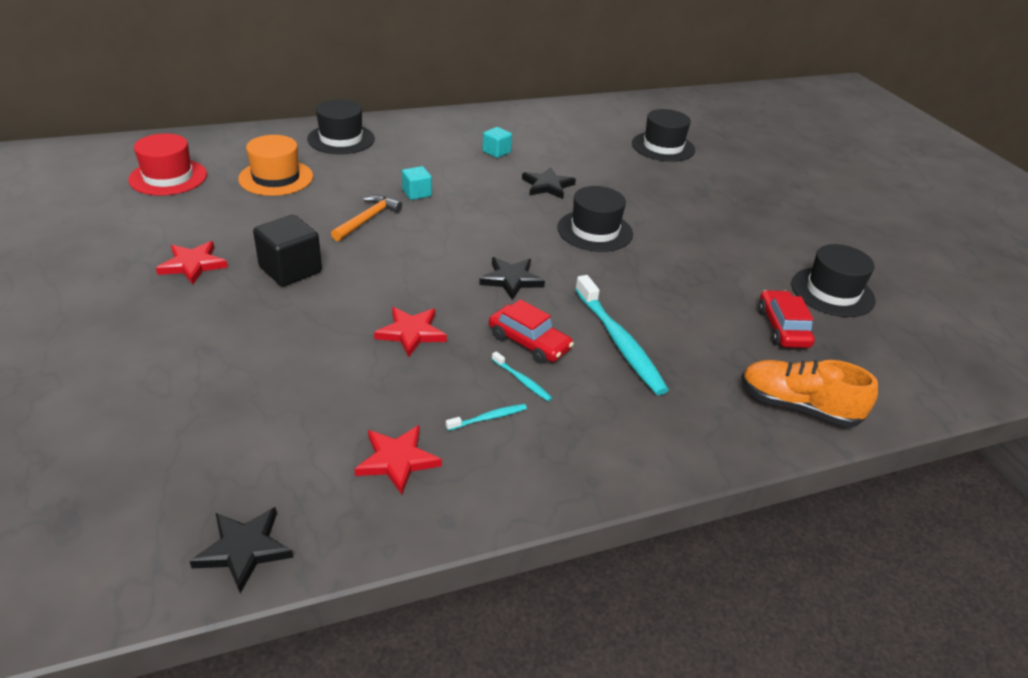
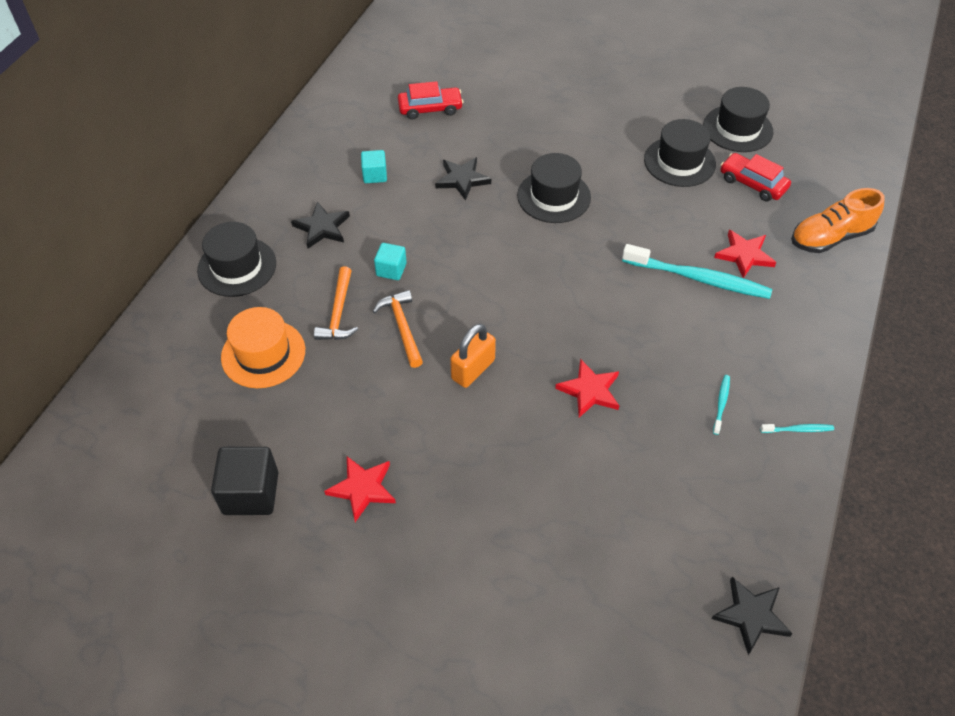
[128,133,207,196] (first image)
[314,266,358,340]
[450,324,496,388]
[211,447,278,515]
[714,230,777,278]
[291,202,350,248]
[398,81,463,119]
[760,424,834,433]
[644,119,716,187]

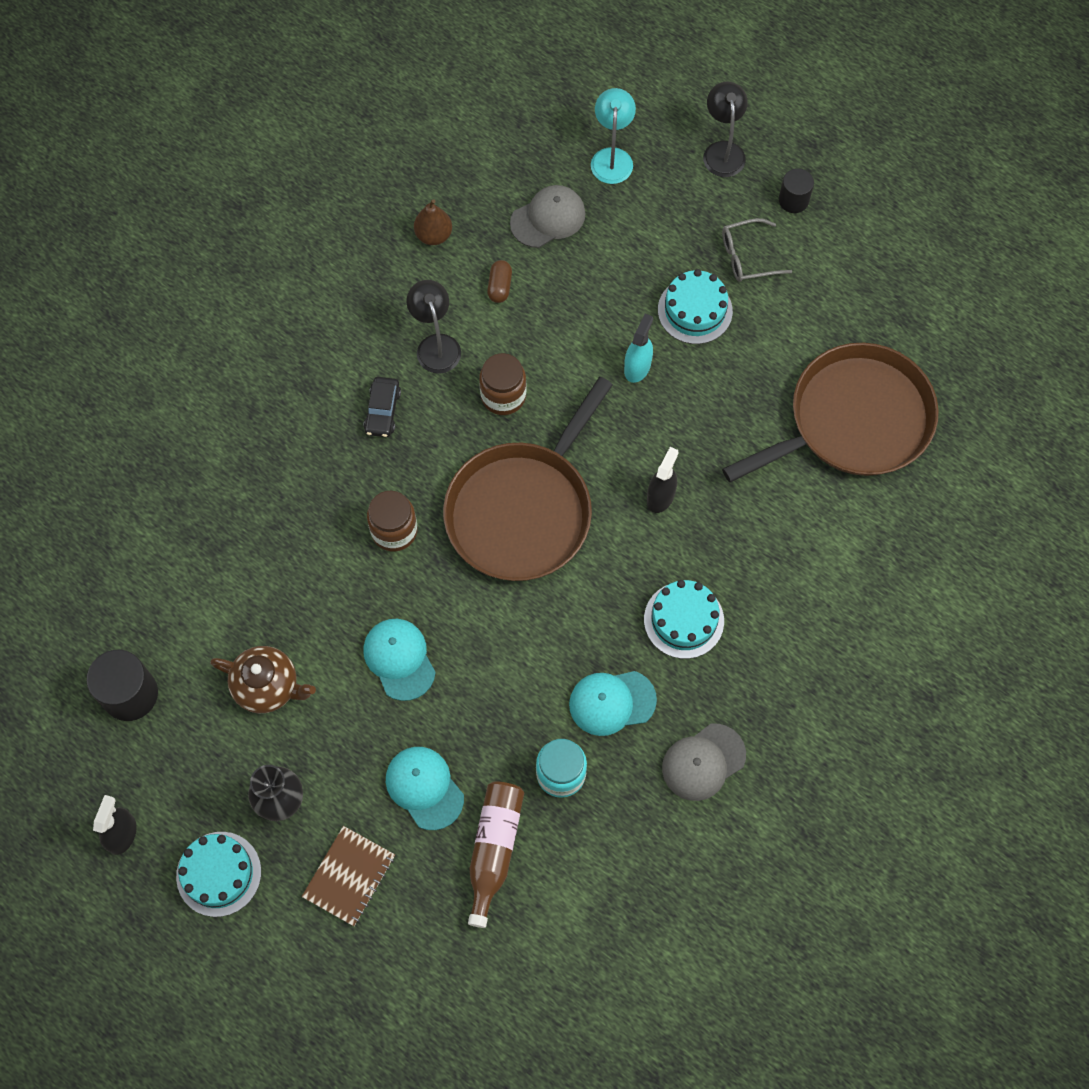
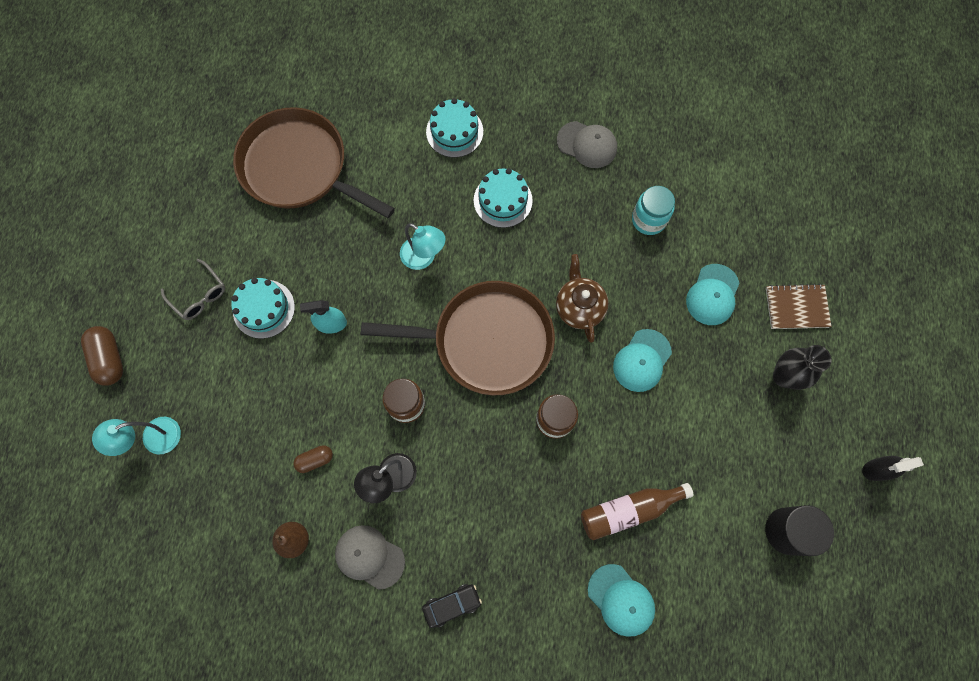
[779,168,814,213] (first image)
[426,98,483,158]
[556,254,609,343]
[422,584,482,628]
[581,483,693,540]
[335,525,405,590]
[588,564,655,637]
[400,223,446,270]
[81,326,123,386]

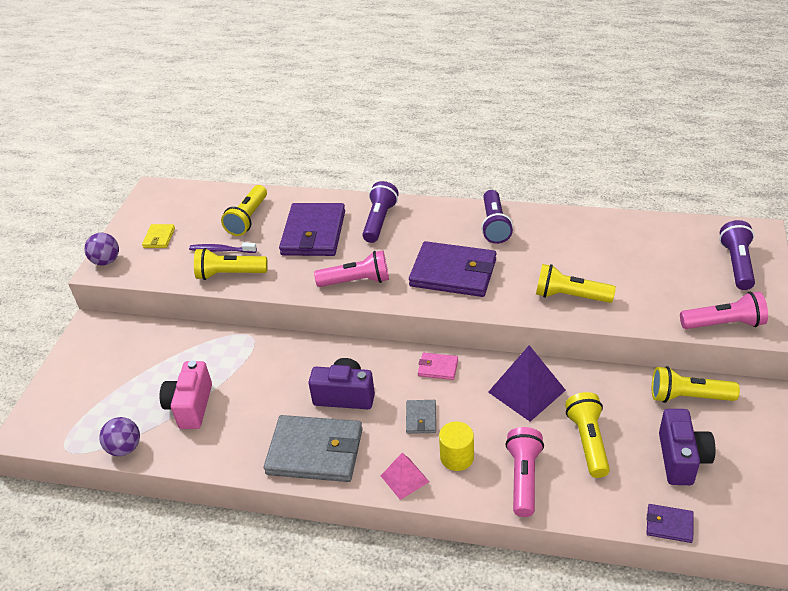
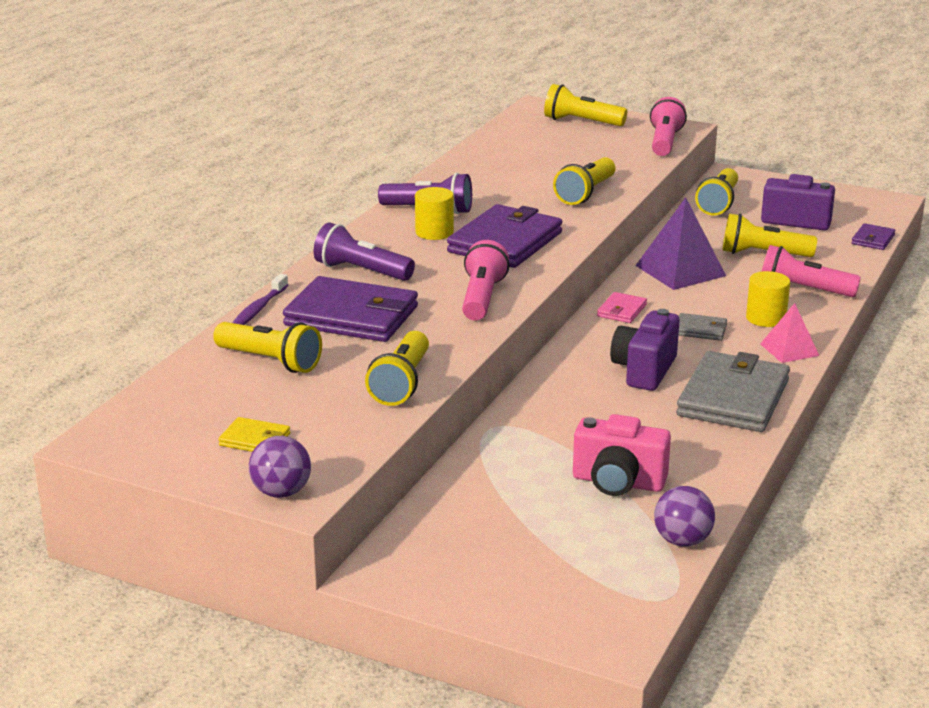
[415,187,454,240]
[232,274,288,325]
[544,84,627,126]

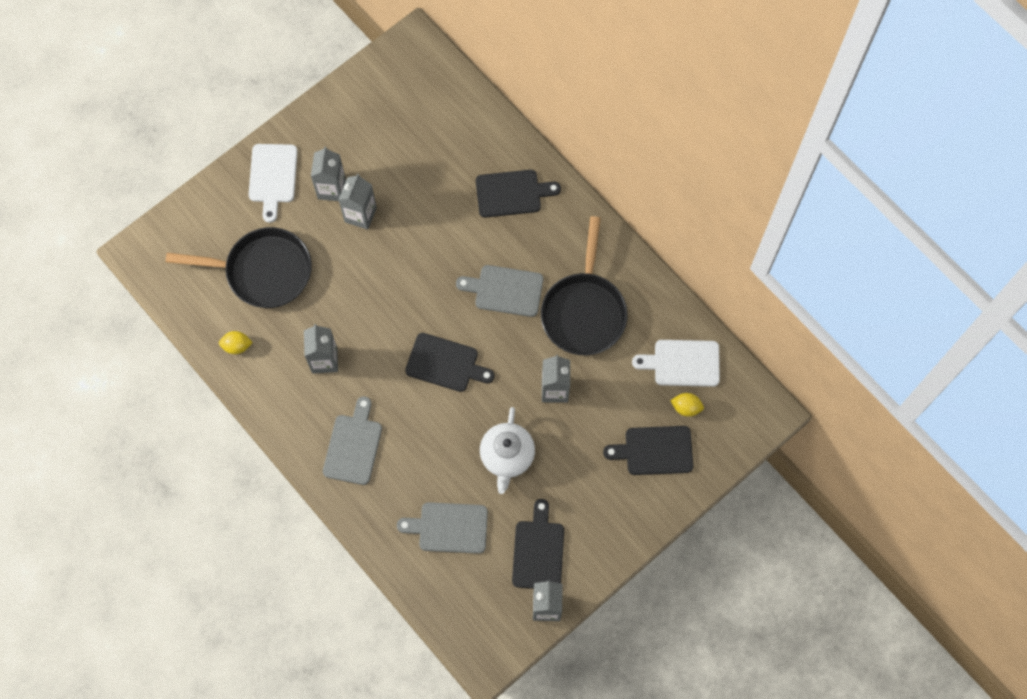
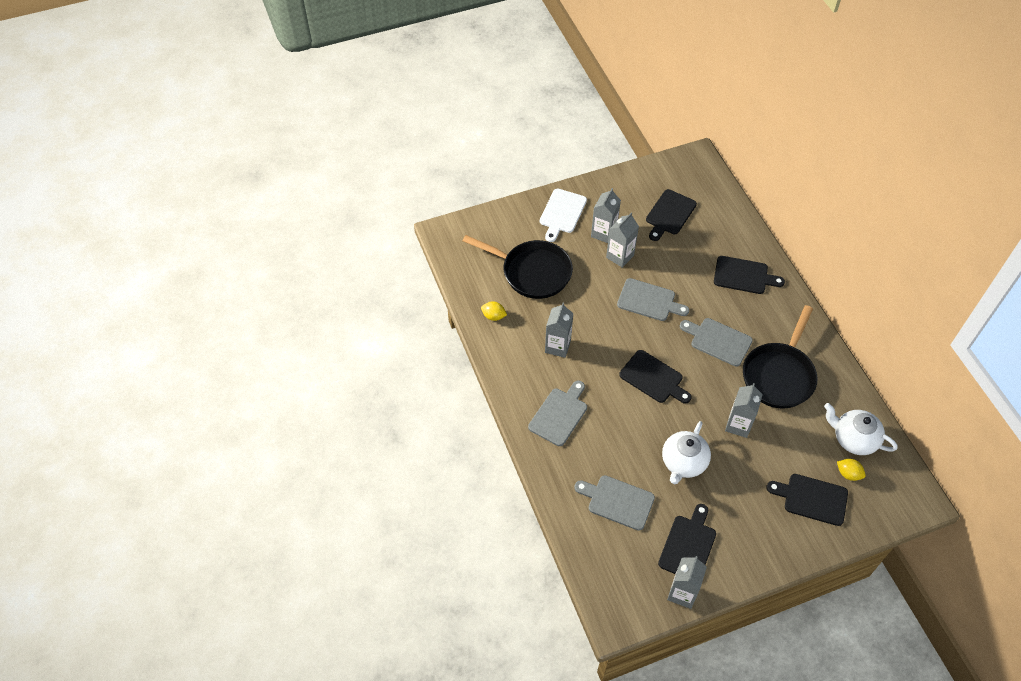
[617,278,689,321]
[646,189,697,241]
[824,403,898,455]

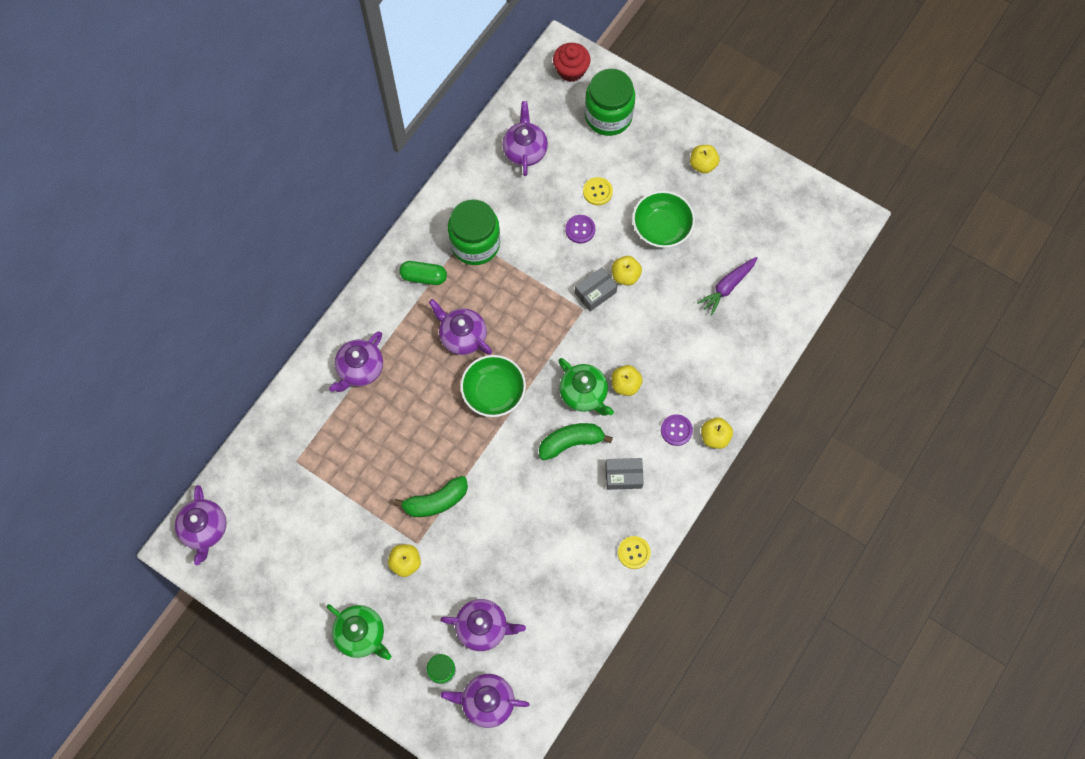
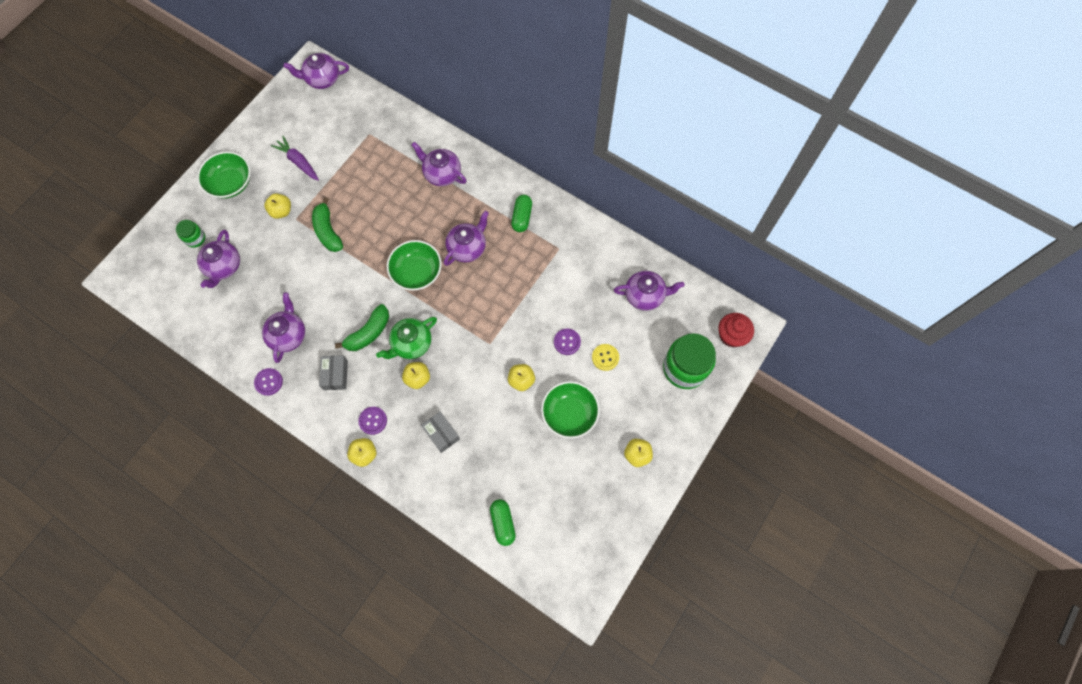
[448,199,500,265] (first image)
[490,499,516,546]
[262,292,305,363]
[421,411,460,453]
[271,136,319,181]
[197,151,251,199]
[254,368,283,396]
[335,304,389,351]

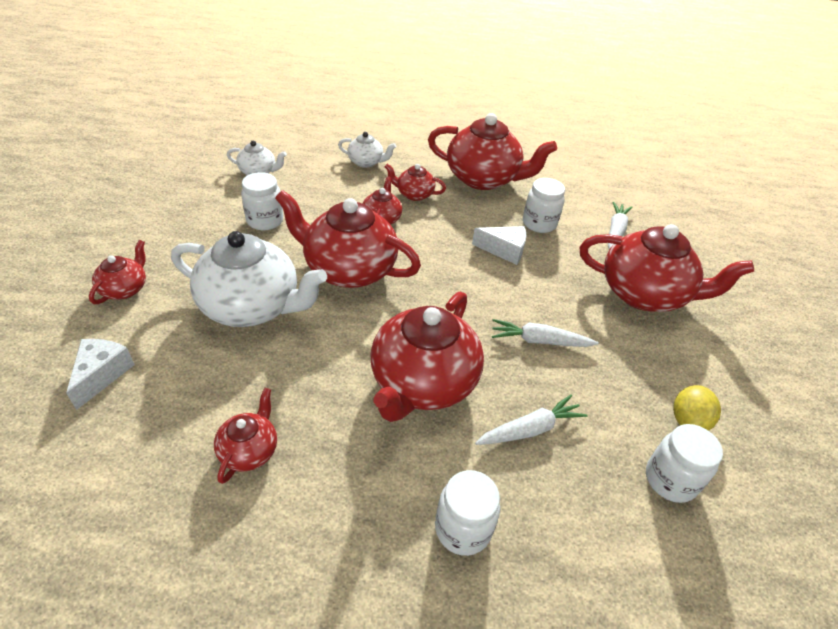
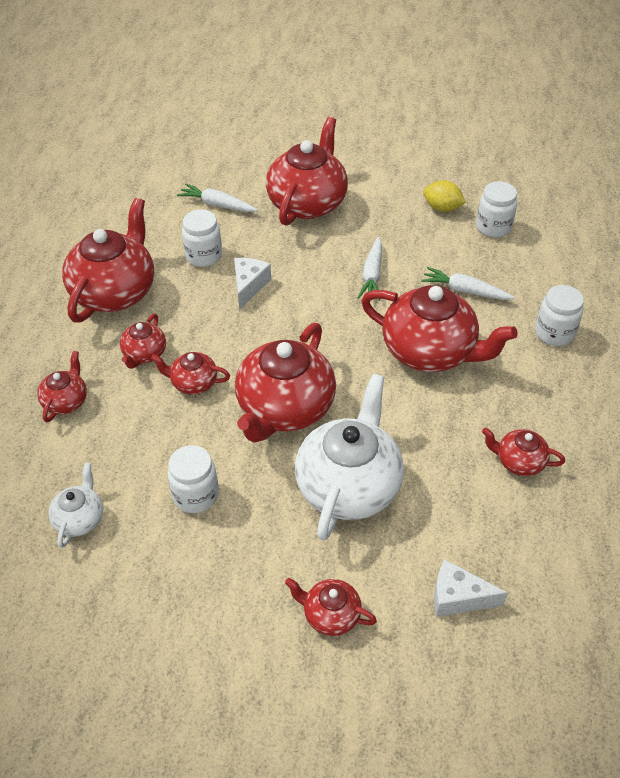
[37,351,87,422]
[421,267,515,300]

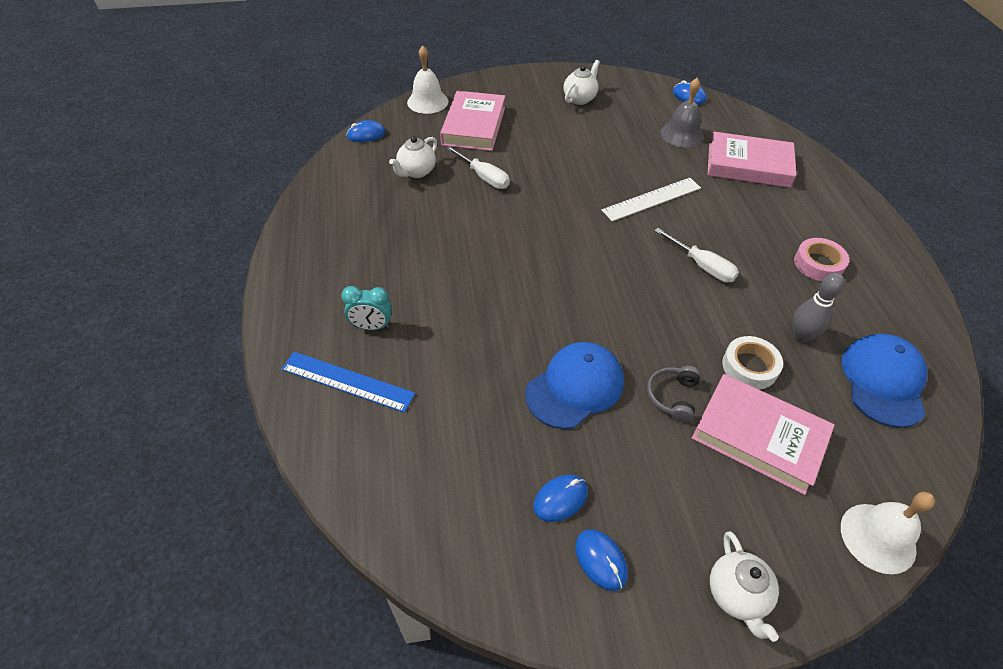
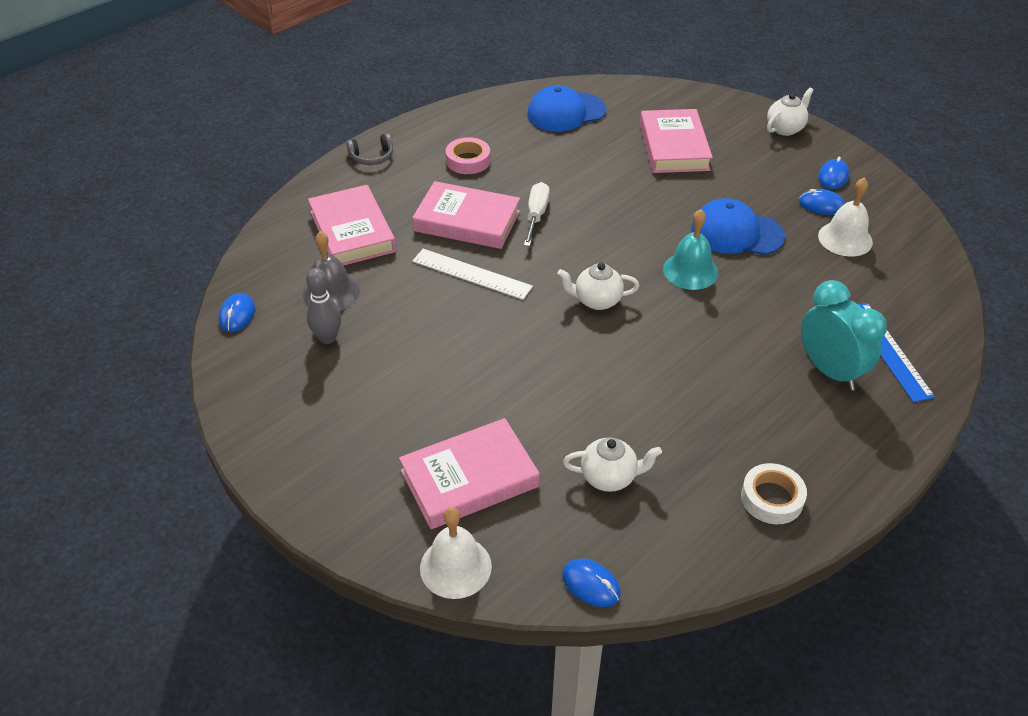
[446,146,510,189] (first image)
[412,181,520,249]
[663,209,718,290]
[557,263,639,310]
[347,133,393,165]
[741,463,807,524]
[306,268,341,344]
[818,178,873,257]
[801,280,887,391]

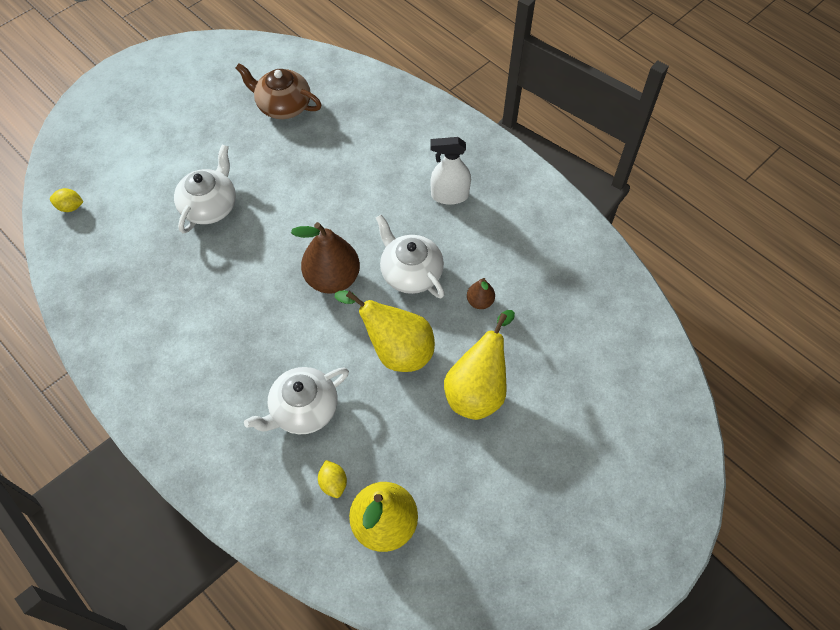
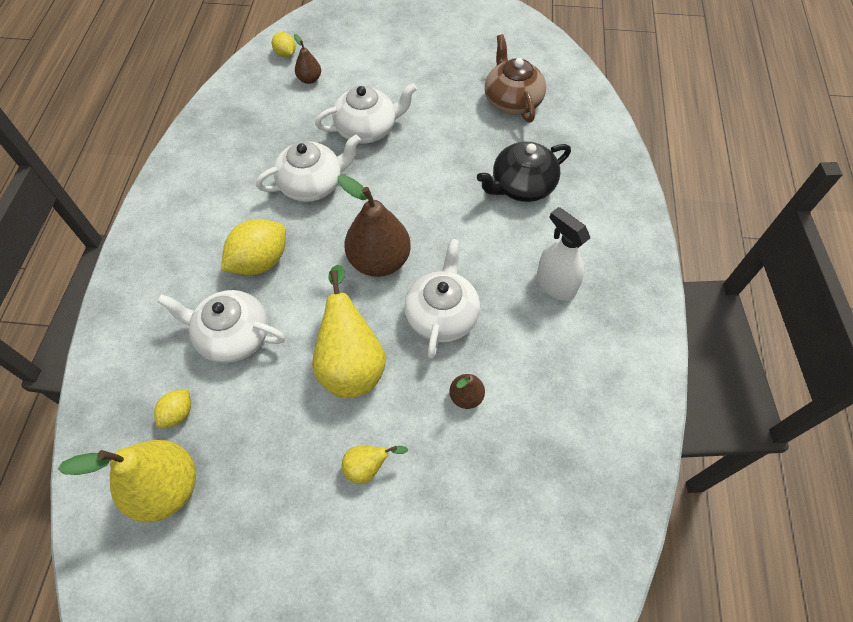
[221,219,286,275]
[256,135,361,202]
[294,34,321,84]
[477,142,571,202]
[341,446,408,484]

